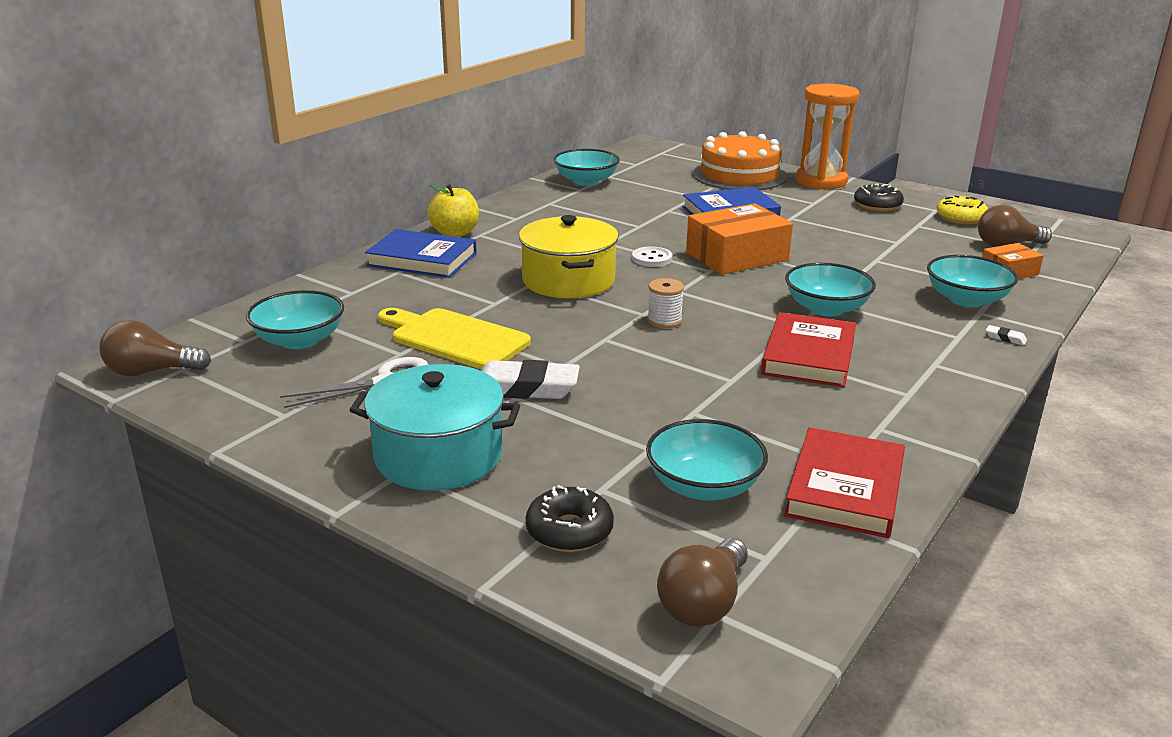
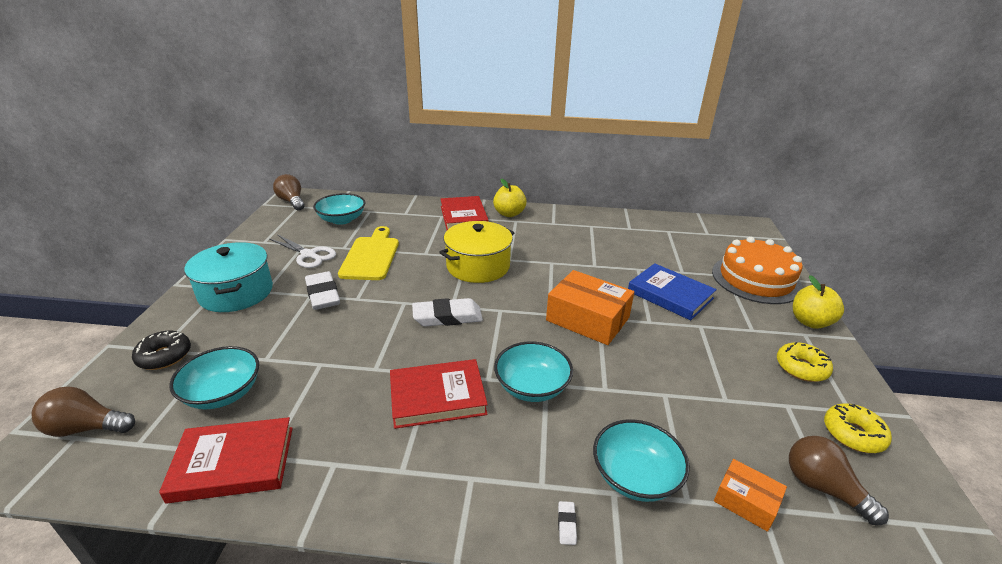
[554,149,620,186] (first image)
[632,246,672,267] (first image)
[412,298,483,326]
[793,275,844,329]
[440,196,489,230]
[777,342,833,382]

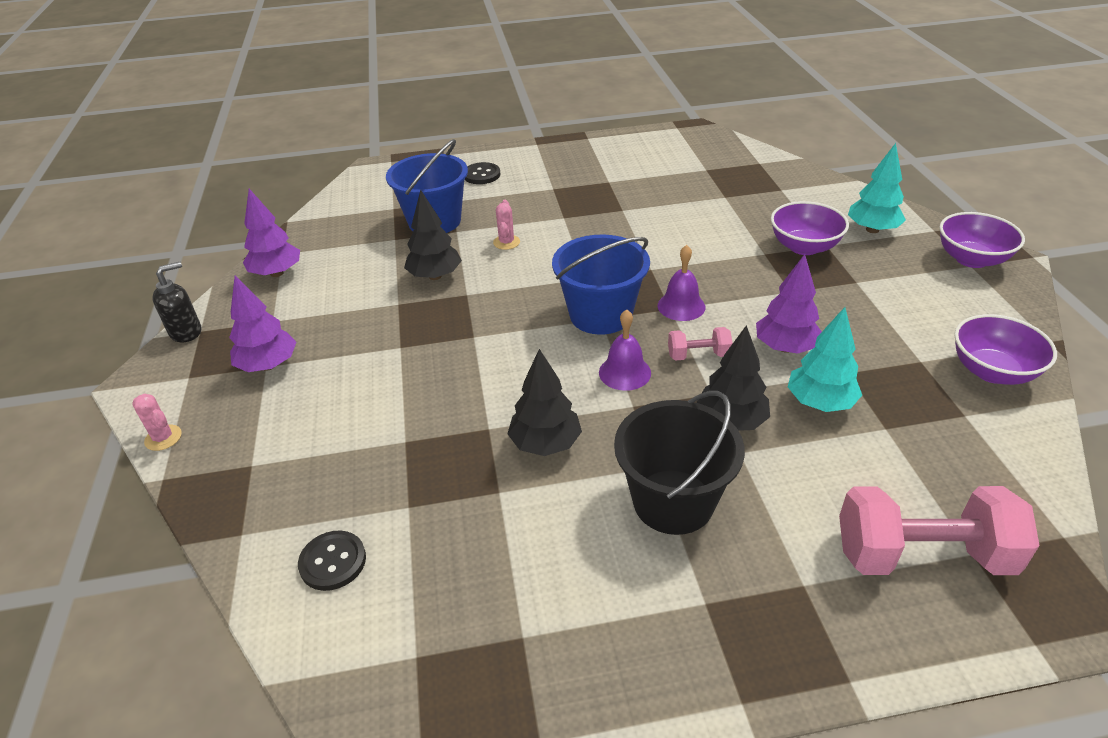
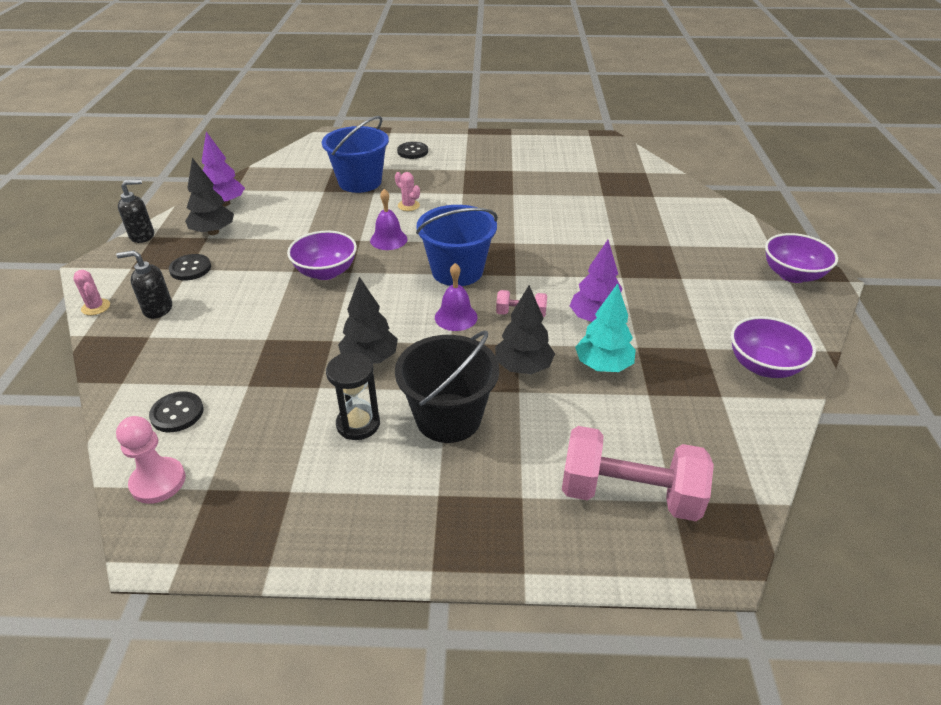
[848,143,906,233] (first image)
[116,250,172,319]
[116,416,185,504]
[326,352,380,440]
[185,158,234,235]
[370,189,407,250]
[287,230,357,280]
[169,254,211,281]
[395,172,420,211]

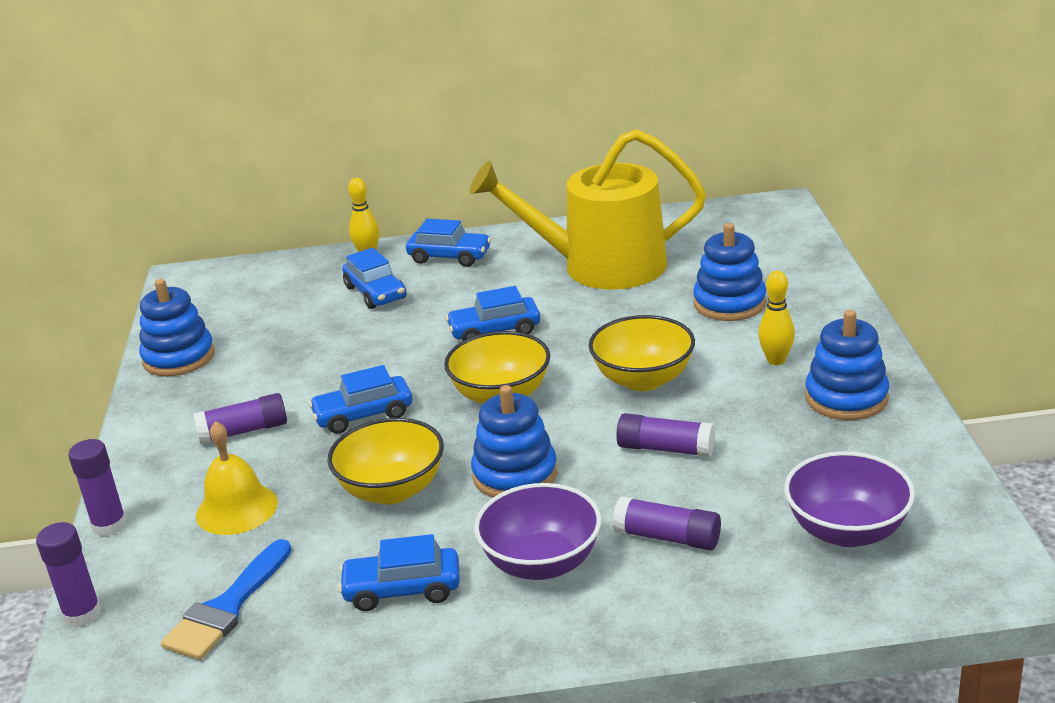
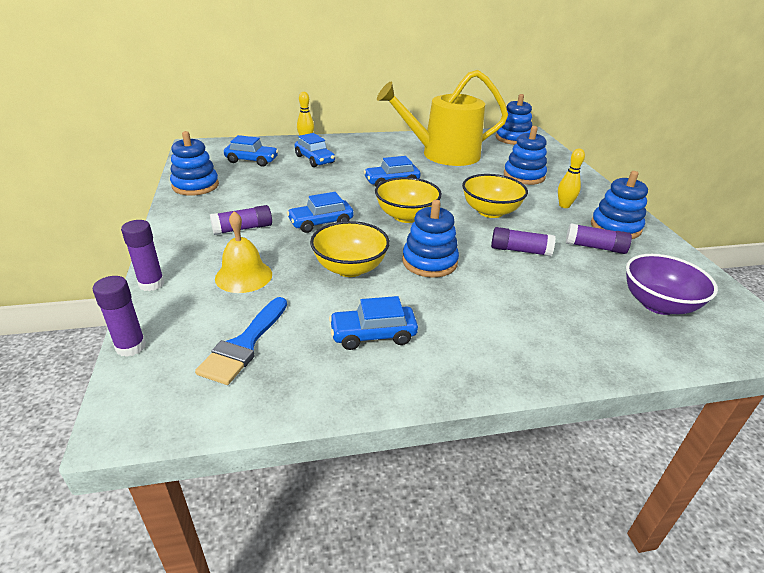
[474,483,601,580] (first image)
[496,94,532,145]
[224,135,278,167]
[566,223,632,254]

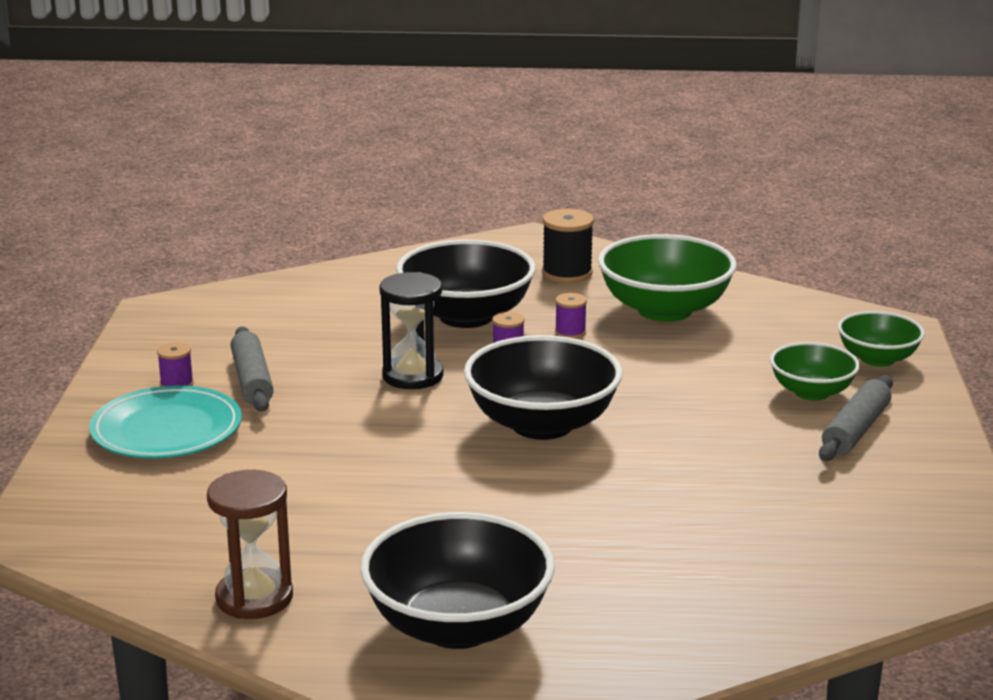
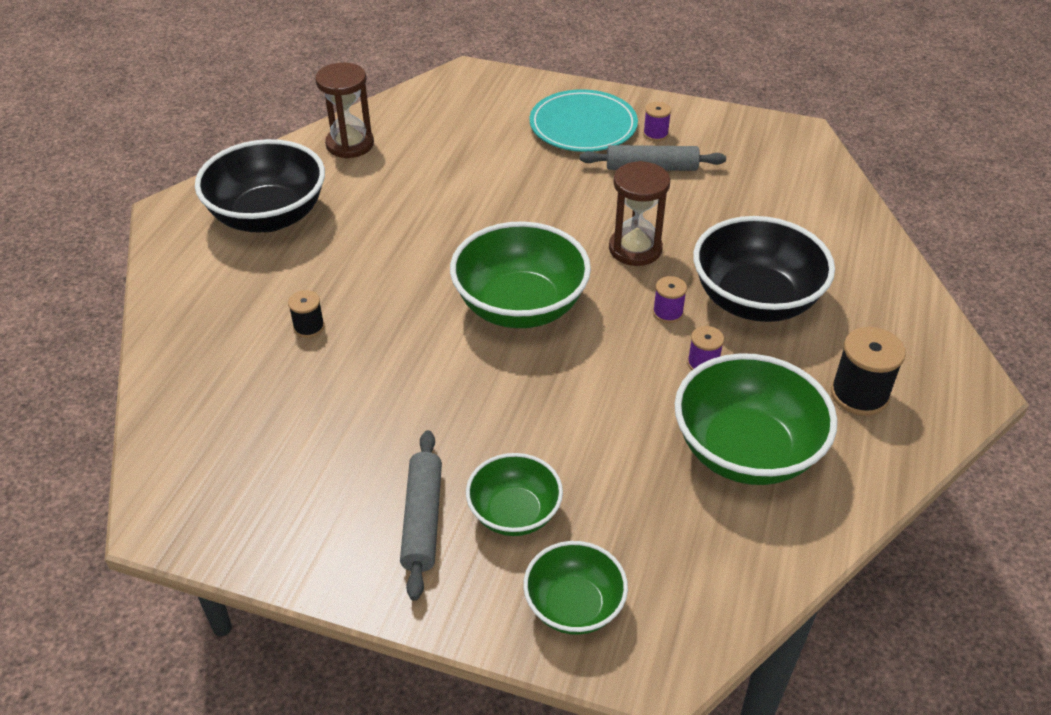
[288,290,325,338]
[609,161,670,266]
[450,221,591,328]
[400,430,442,601]

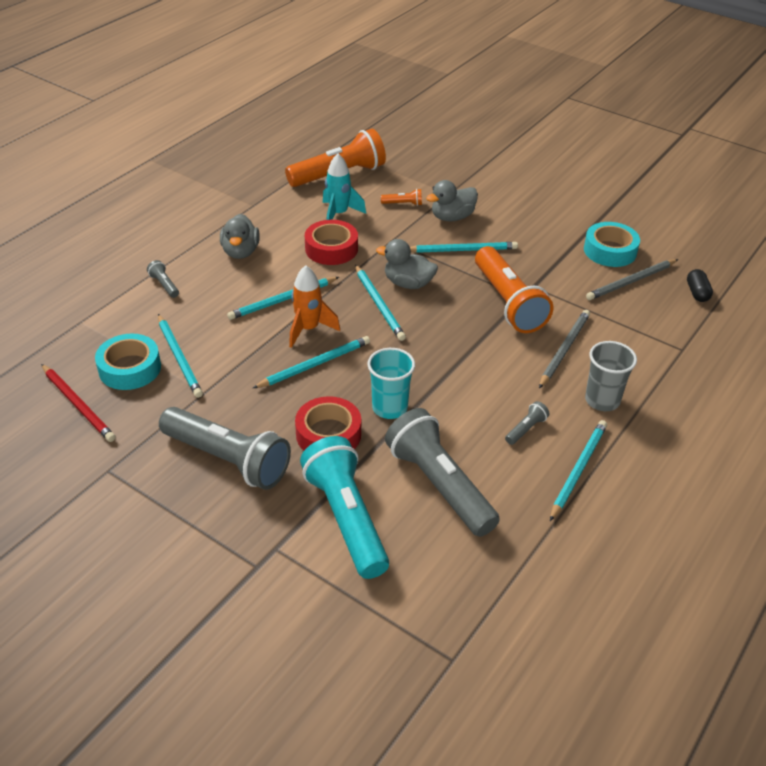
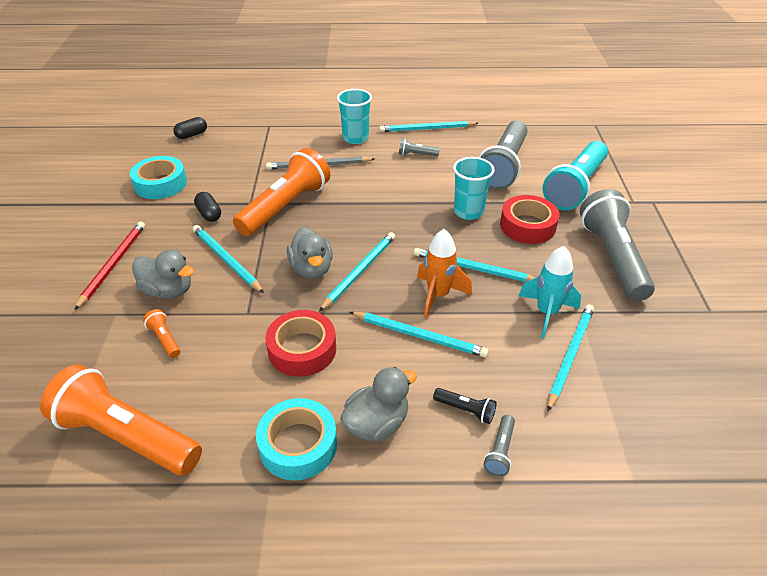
[586,259,678,300] (first image)
[194,192,221,222]
[433,388,497,424]
[75,221,145,310]
[256,398,337,480]
[519,246,581,338]
[337,89,372,144]

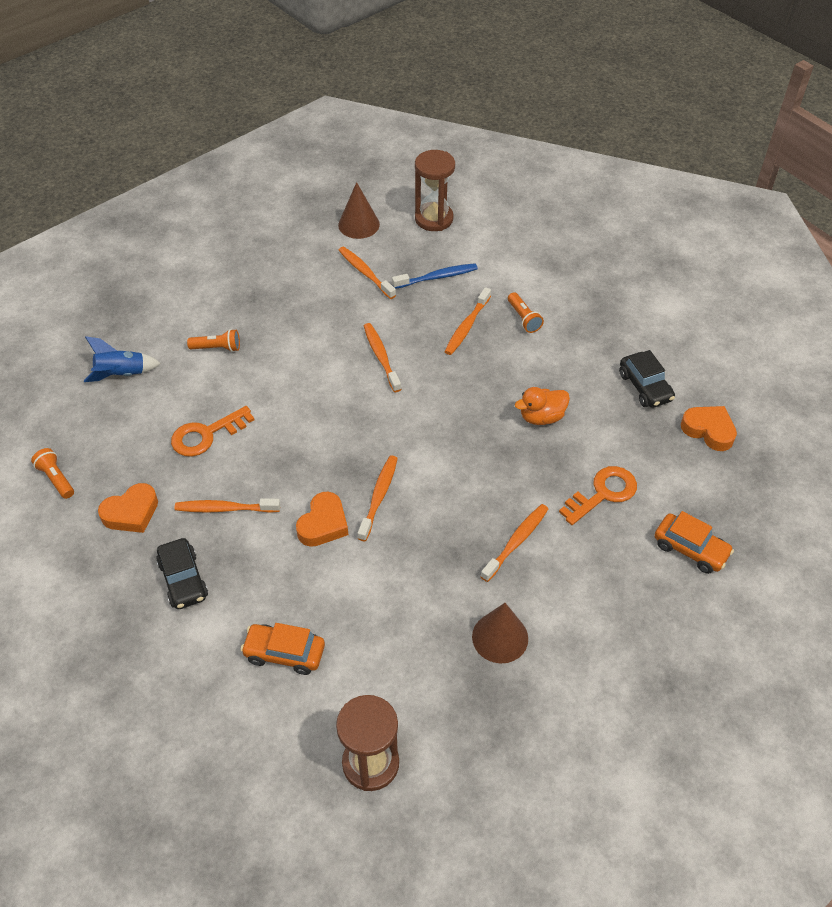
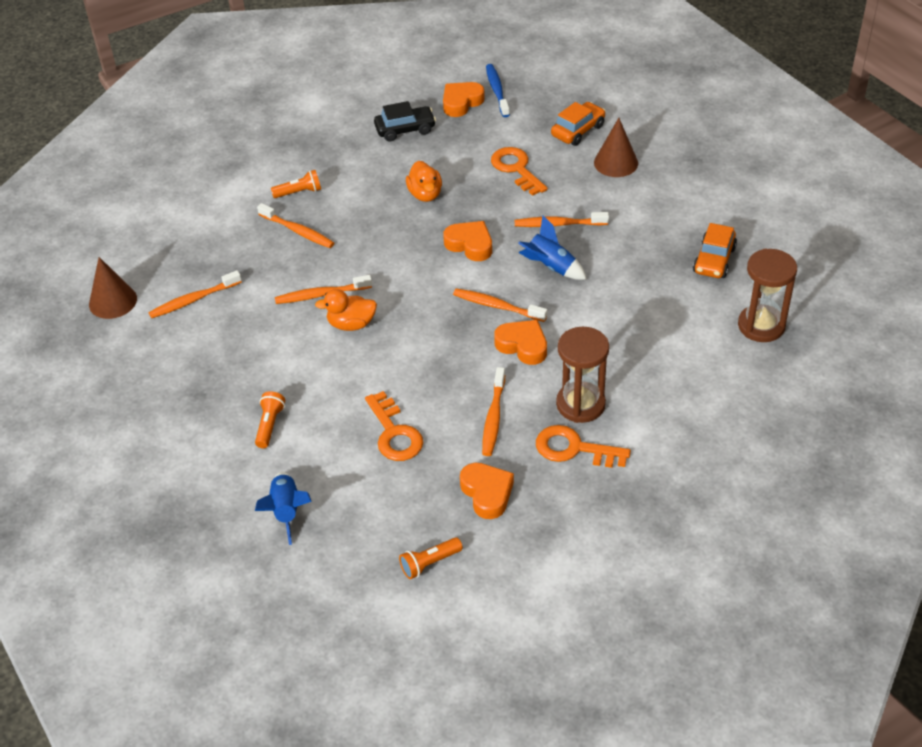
[315,289,377,331]
[443,221,492,261]
[518,216,587,280]
[693,223,737,278]
[486,64,510,117]
[556,327,609,423]
[594,118,638,177]
[536,425,631,468]
[515,212,609,227]

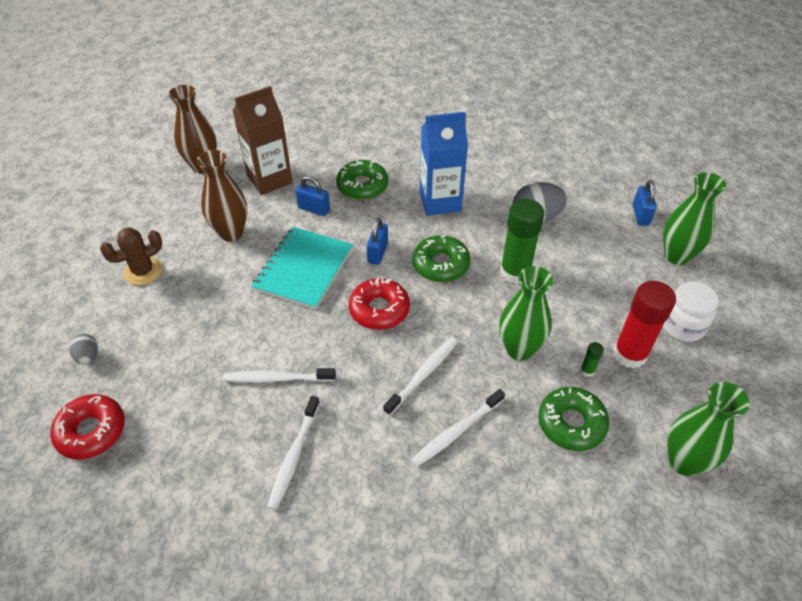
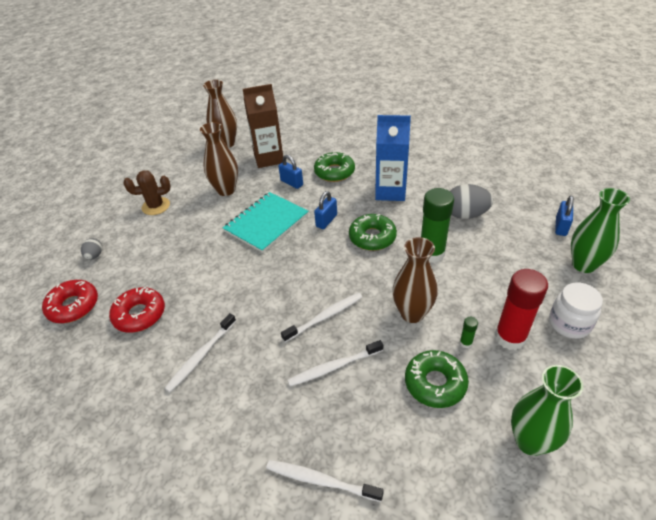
[266,460,384,502]
[109,287,165,333]
[392,237,438,323]

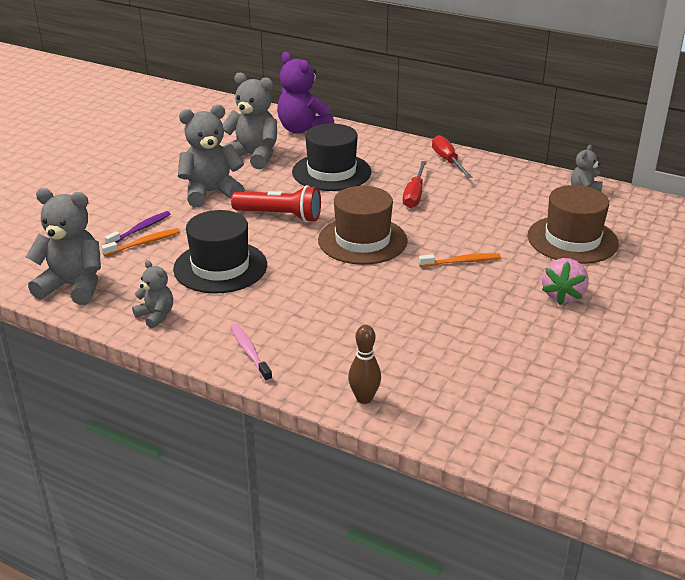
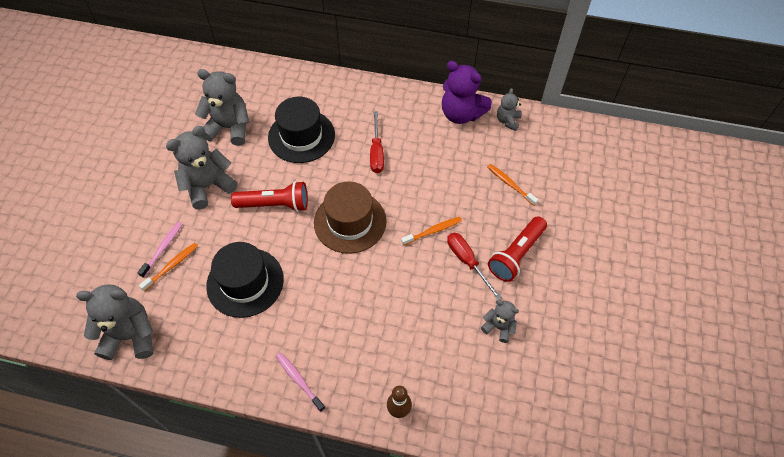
[481,300,519,343]
[442,61,492,124]
[447,233,502,300]
[488,164,538,206]
[488,216,547,282]
[138,222,182,278]

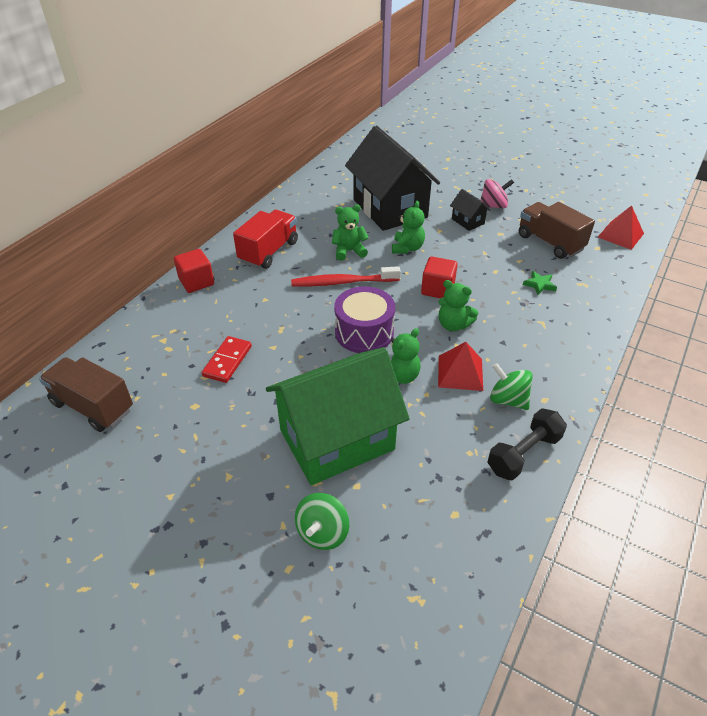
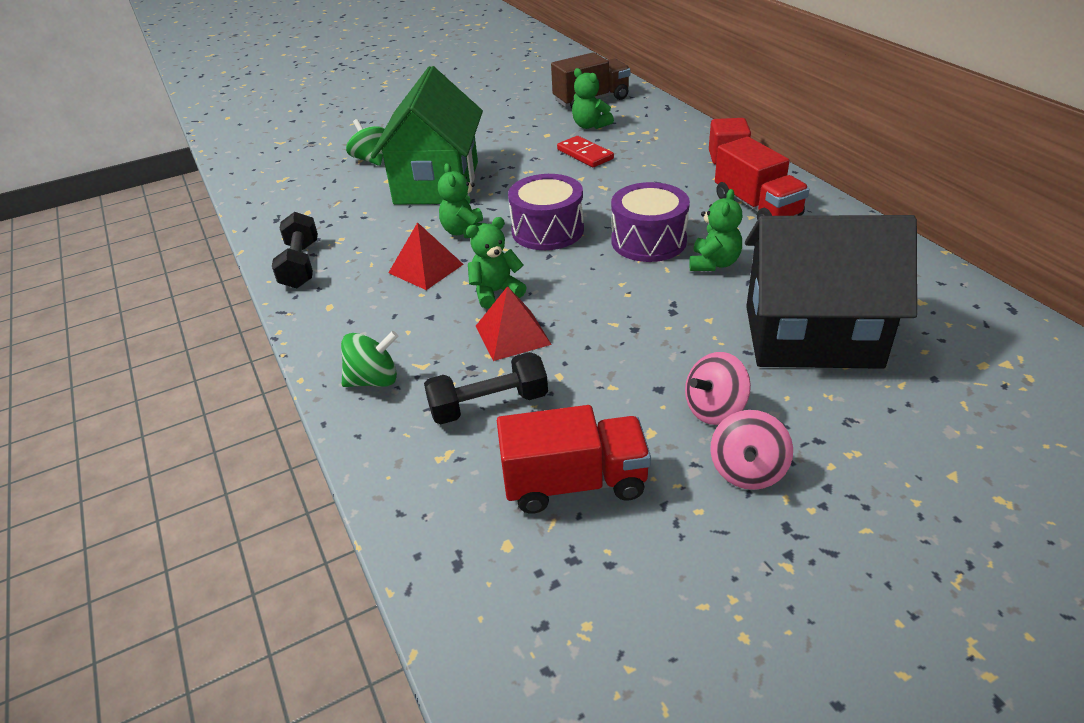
[421,256,458,298] (first image)
[572,68,614,129]
[341,331,398,387]
[476,286,552,361]
[611,182,690,262]
[685,352,751,425]
[424,352,548,424]
[497,405,651,514]

